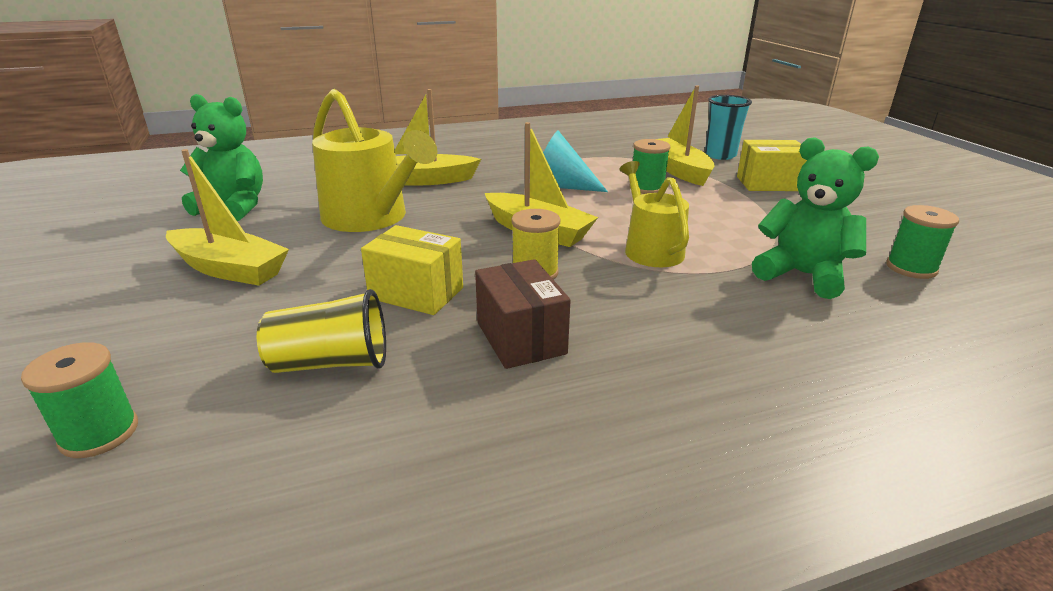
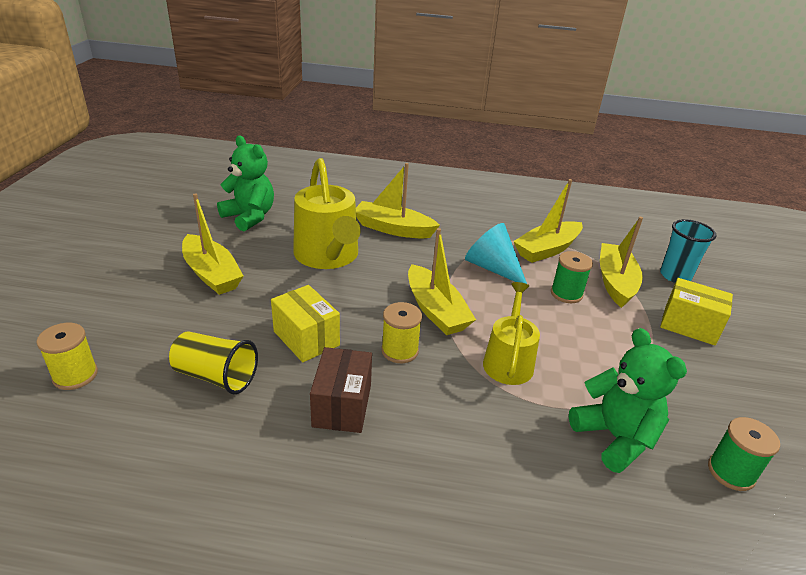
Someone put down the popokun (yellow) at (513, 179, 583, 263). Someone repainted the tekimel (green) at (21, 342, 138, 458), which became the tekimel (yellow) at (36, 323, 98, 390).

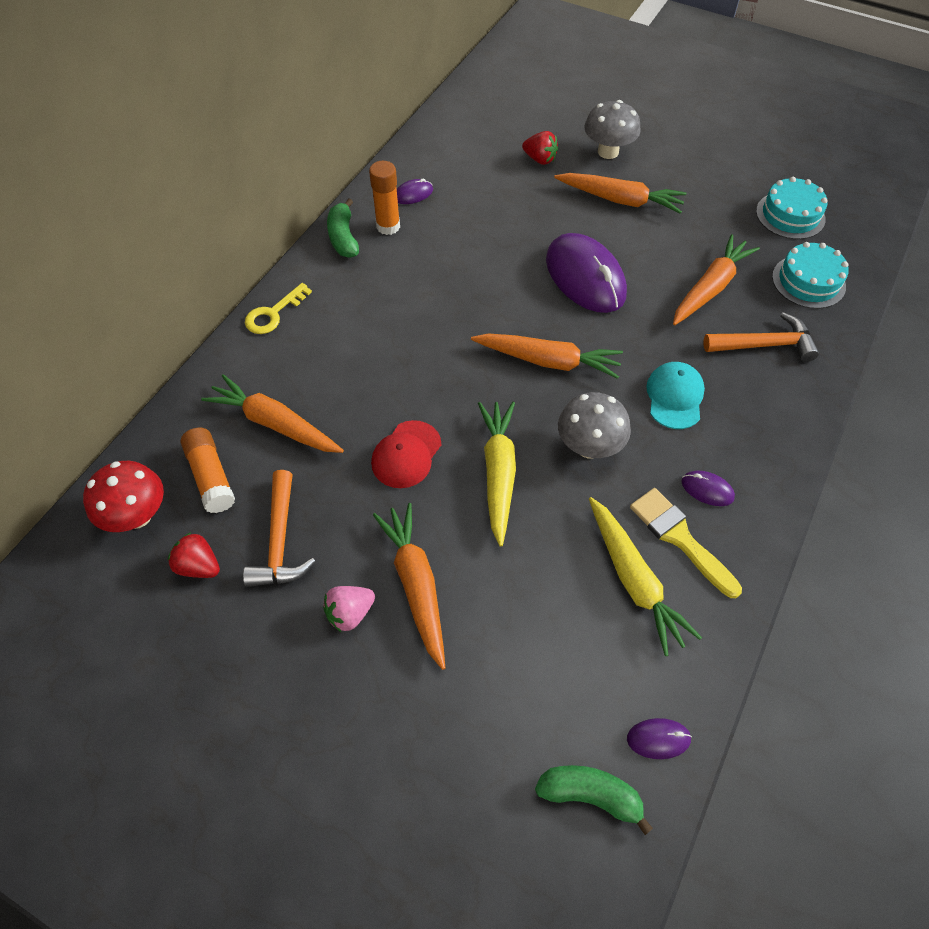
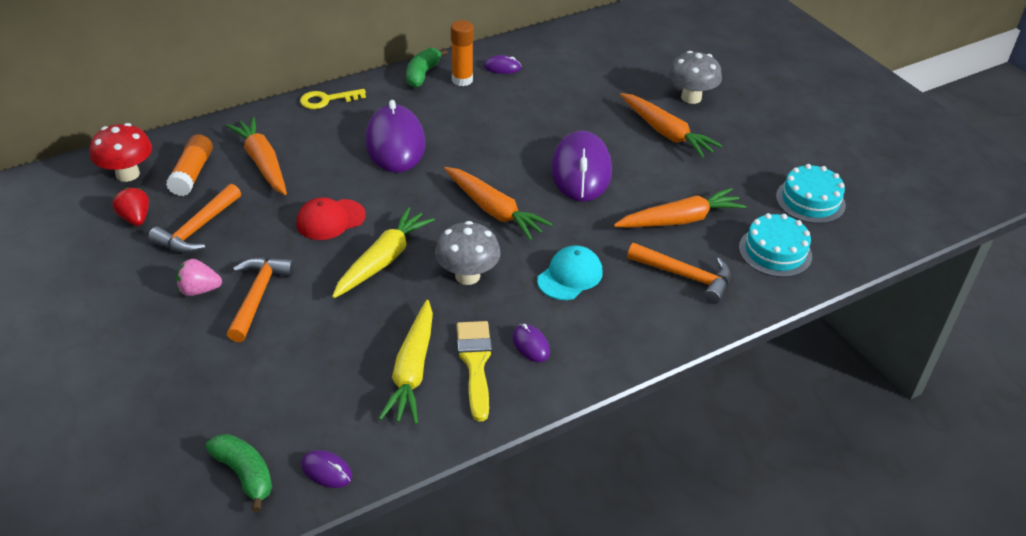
Someone took away the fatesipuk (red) at (522, 131, 558, 165). Someone put down the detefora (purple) at (365, 100, 425, 173). Someone swapped the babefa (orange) at (373, 503, 445, 670) for the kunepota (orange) at (227, 257, 295, 342).

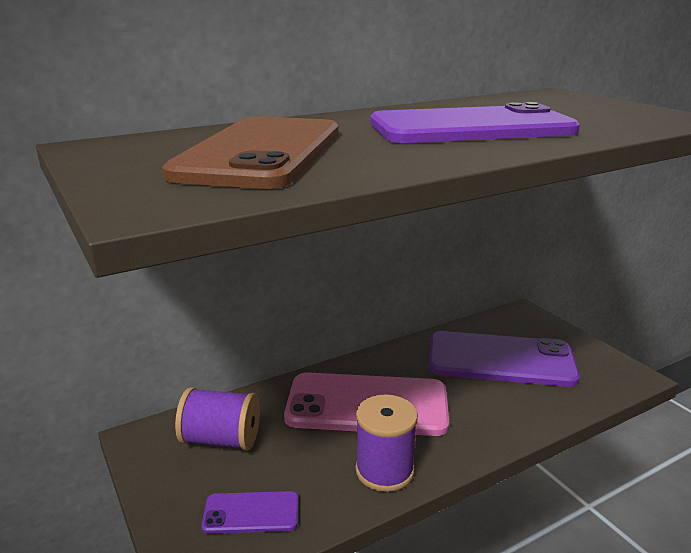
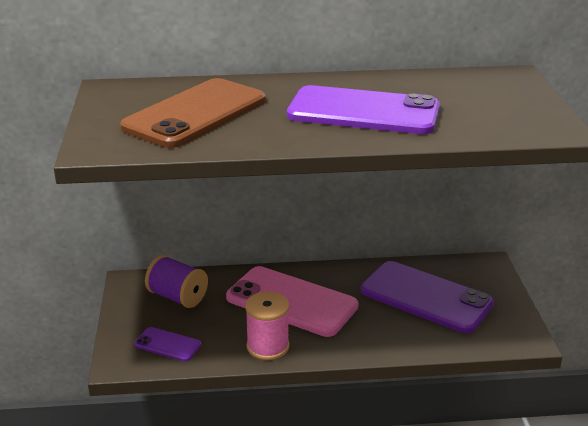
Someone repainted the tekimel (purple) at (356, 395, 418, 492), which became the tekimel (pink) at (245, 291, 290, 360).

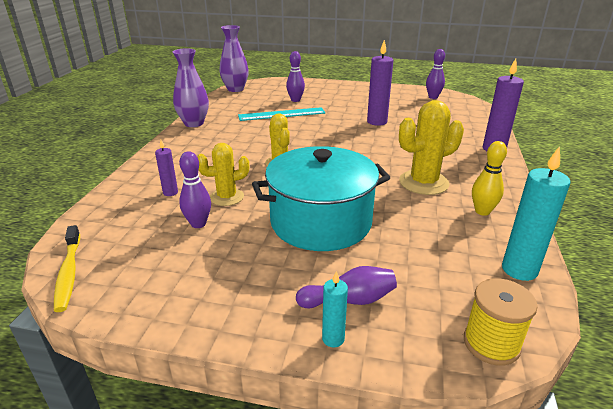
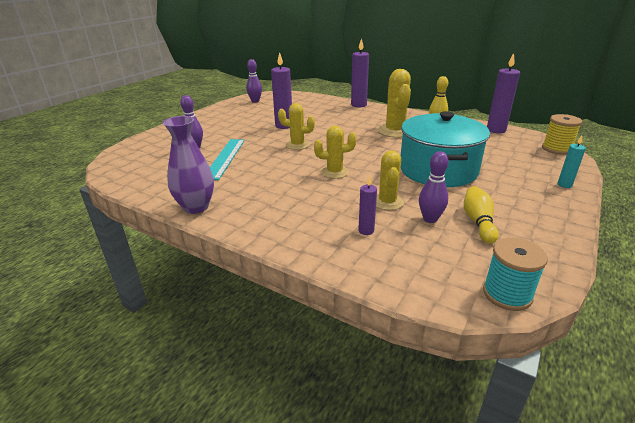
Someone took away the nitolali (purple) at (219, 25, 249, 92). Someone took away the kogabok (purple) at (296, 266, 397, 309). Someone put down the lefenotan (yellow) at (278, 103, 315, 150). Someone put down the kogabok (yellow) at (464, 186, 499, 244). Someone swapped the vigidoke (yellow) at (54, 225, 80, 312) for the tekimel (turquoise) at (483, 238, 548, 311). Someone repainted the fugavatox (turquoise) at (502, 146, 571, 281), which became the fugavatox (purple) at (487, 53, 520, 133).

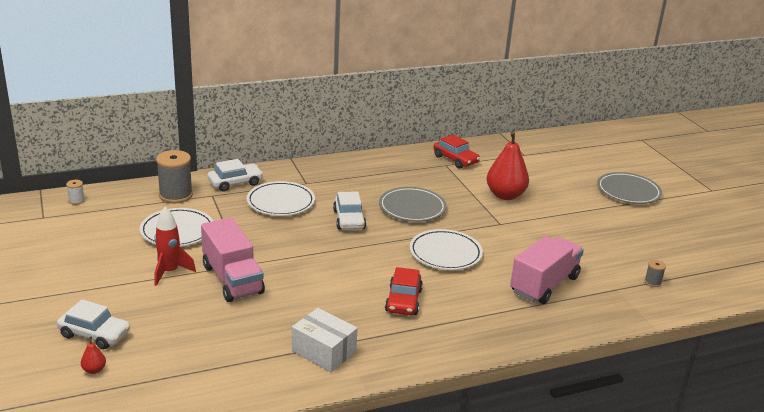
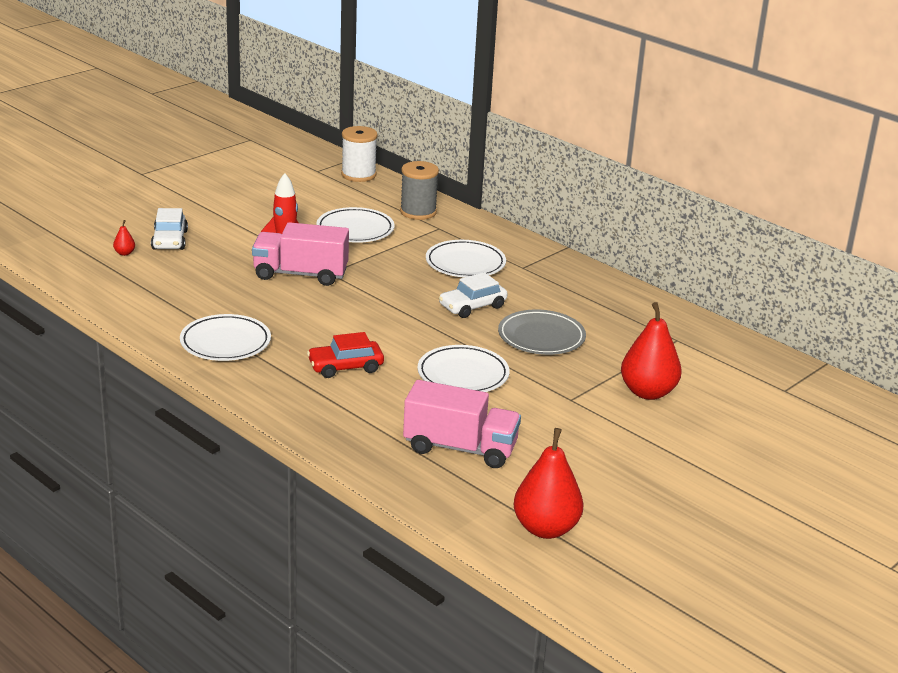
Someone took away the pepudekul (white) at (208, 159, 263, 192). Someone took away the pepudekul (red) at (433, 134, 480, 169). Someone took away the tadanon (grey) at (597, 172, 662, 204). Someone swapped the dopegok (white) at (292, 308, 358, 372) for the tadanon (white) at (180, 314, 271, 361). Someone swapped the tekimel (grey) at (644, 260, 666, 287) for the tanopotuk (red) at (513, 428, 584, 539). Someone rotated the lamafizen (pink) at (201, 218, 265, 302) by 60 degrees clockwise. Someone scaled the tekimel (white) at (66, 180, 85, 205) by 2.17.

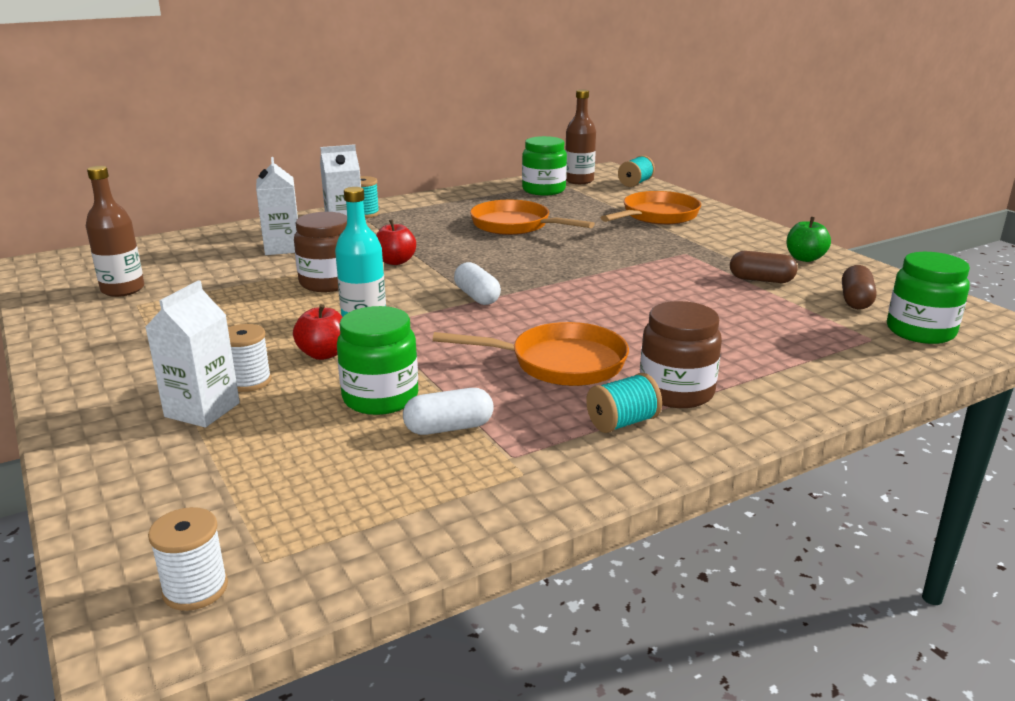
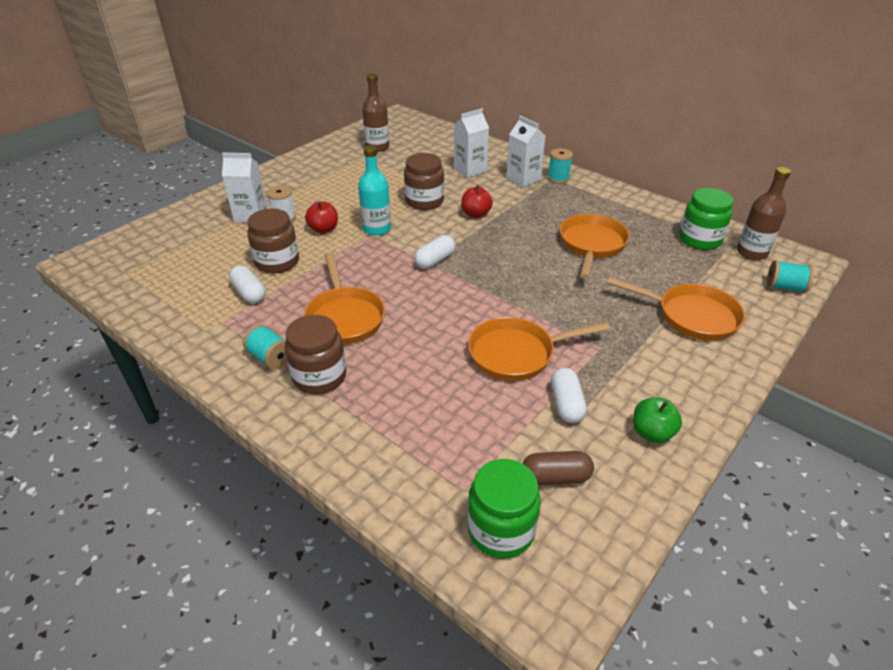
Someone took away the tekimel (white) at (148, 507, 228, 611). Someone put down the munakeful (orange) at (468, 317, 610, 381). Someone repainted the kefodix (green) at (337, 306, 418, 415), which became the kefodix (brown) at (247, 209, 299, 273). Someone repainted the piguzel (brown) at (730, 251, 797, 283), which became the piguzel (white) at (551, 368, 587, 423).

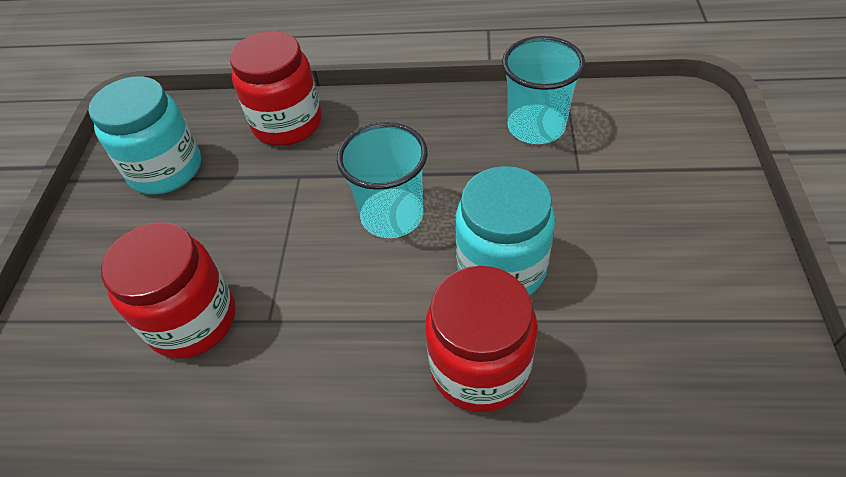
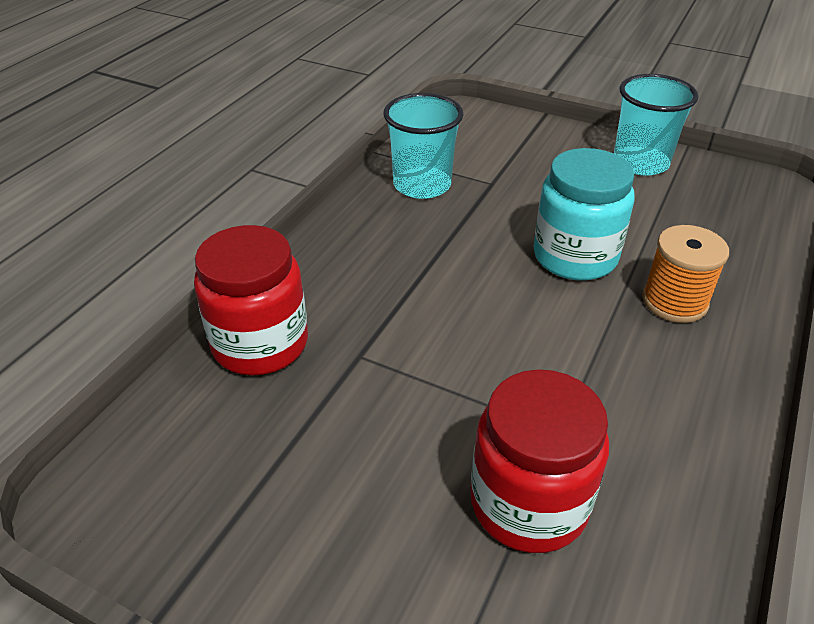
Someone took away the kefodix (turquoise) at (89, 76, 201, 195). Someone carried the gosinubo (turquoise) from (337, 122, 428, 238) to (614, 74, 699, 176). Someone swapped the kefodix (red) at (425, 266, 538, 412) for the tekimel (orange) at (642, 225, 729, 323).

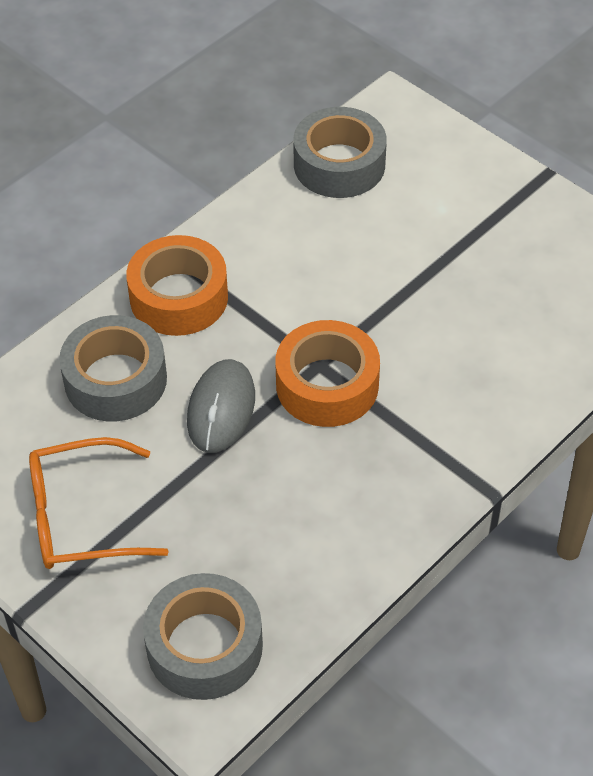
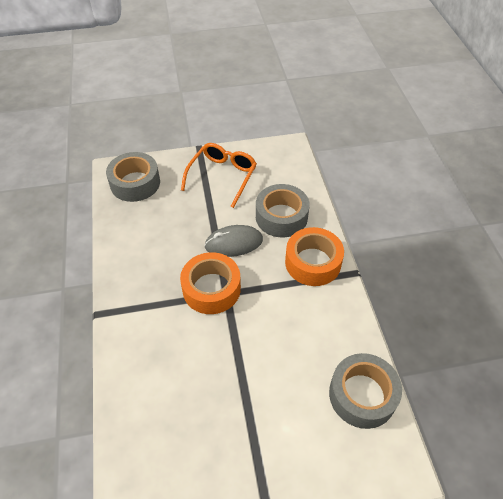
Someone rotated the detefora (grey) at (187, 359, 255, 453) by 60 degrees counterclockwise.

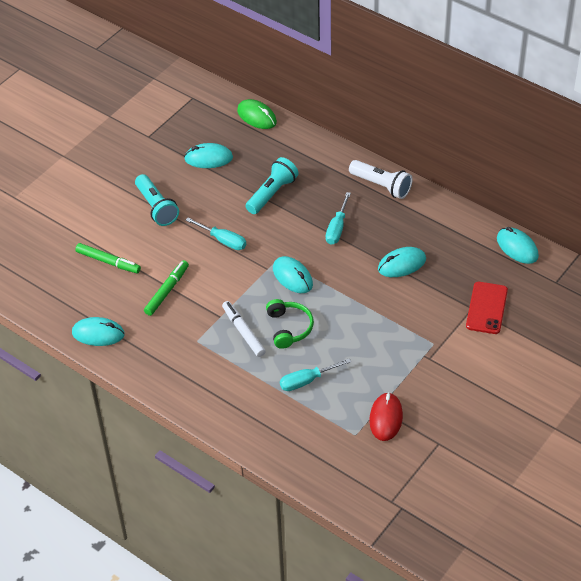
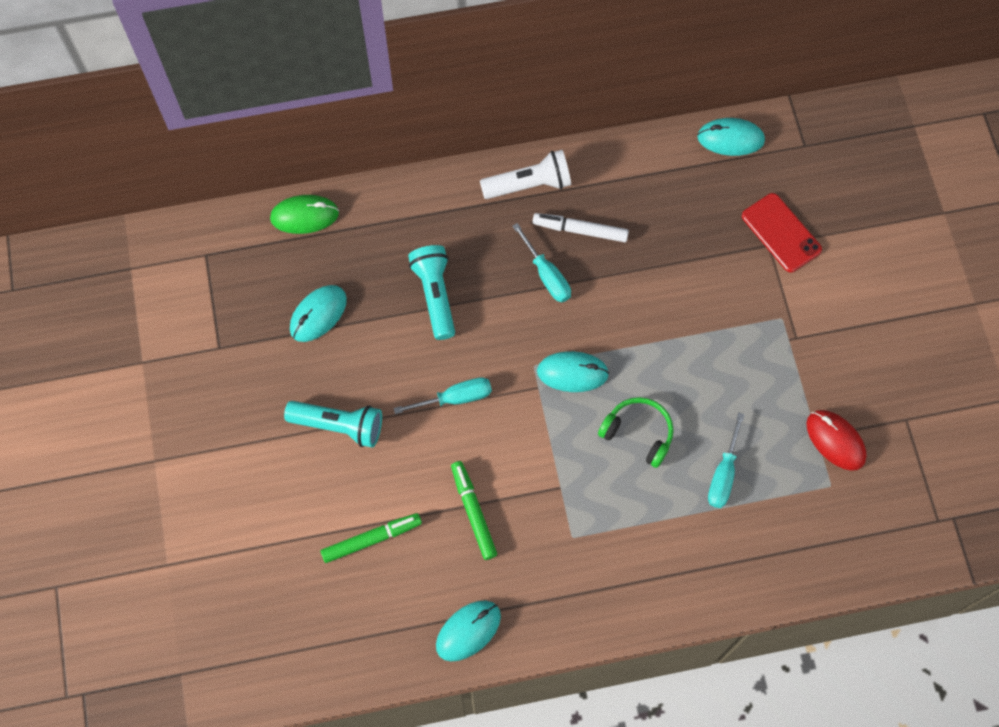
Someone took away the detefora (turquoise) at (378, 247, 426, 277). Someone carried the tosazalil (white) from (222, 301, 266, 357) to (532, 213, 629, 242).

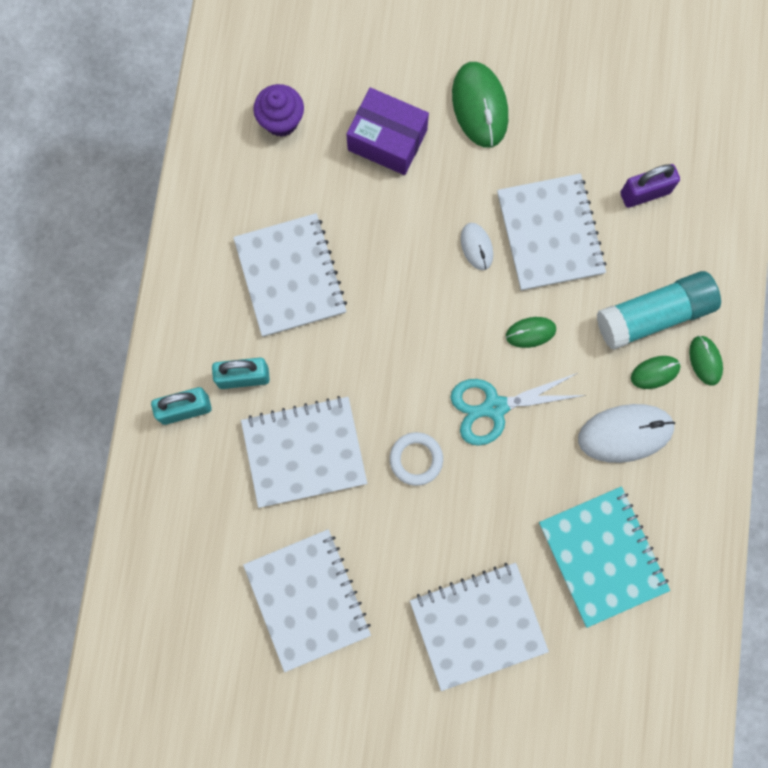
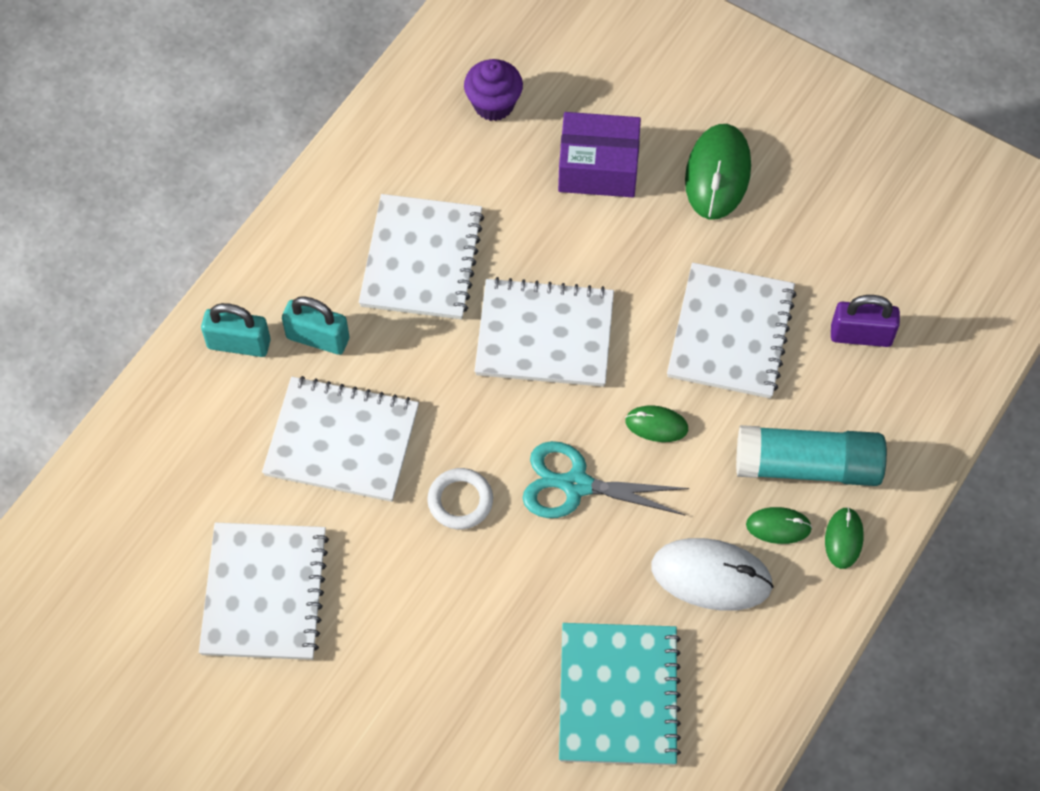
Someone took away the detefora (white) at (461, 223, 493, 270). Someone carried the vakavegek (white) from (410, 563, 549, 691) to (475, 277, 614, 387). Someone rotated the dopegok (purple) at (346, 87, 429, 175) by 45 degrees counterclockwise.

